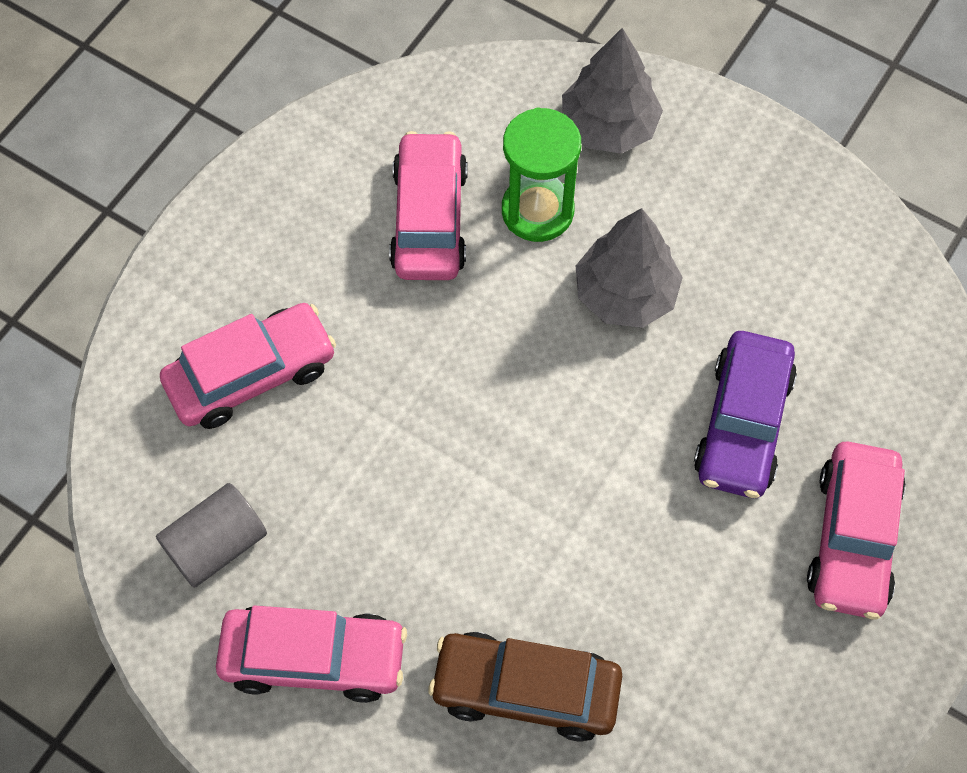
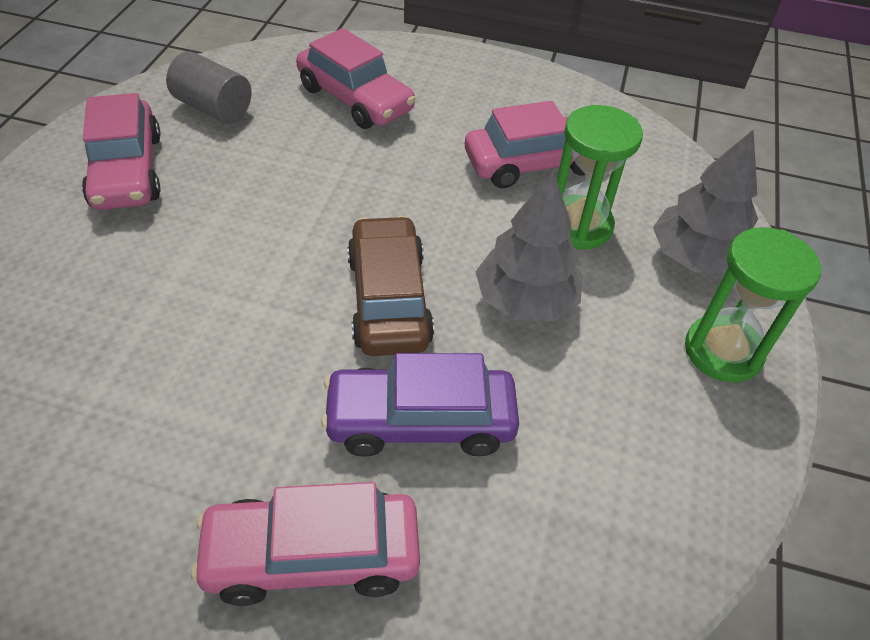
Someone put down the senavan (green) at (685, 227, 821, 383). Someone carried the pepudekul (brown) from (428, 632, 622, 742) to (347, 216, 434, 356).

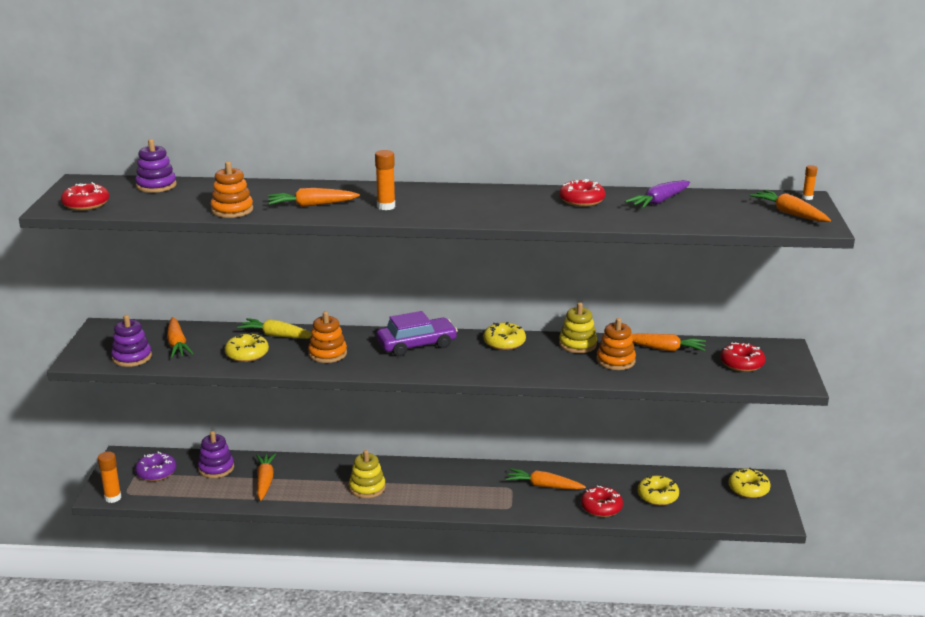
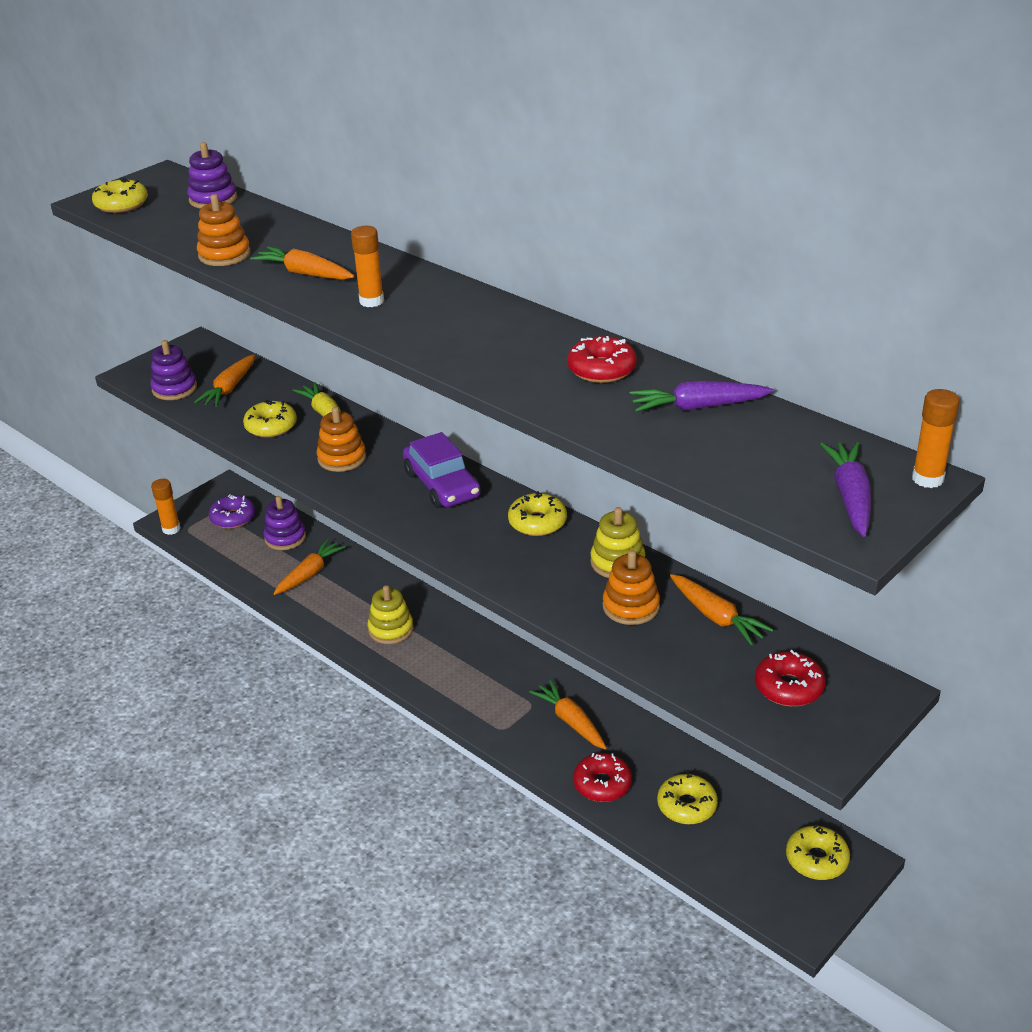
Someone repainted the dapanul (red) at (61, 182, 109, 211), which became the dapanul (yellow) at (92, 178, 148, 213). Someone repainted the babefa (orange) at (750, 190, 831, 222), which became the babefa (purple) at (820, 442, 871, 537). Someone rotated the pepudekul (purple) at (377, 311, 458, 357) by 45 degrees clockwise. Someone scaled the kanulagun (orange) at (802, 165, 818, 200) by 1.70.

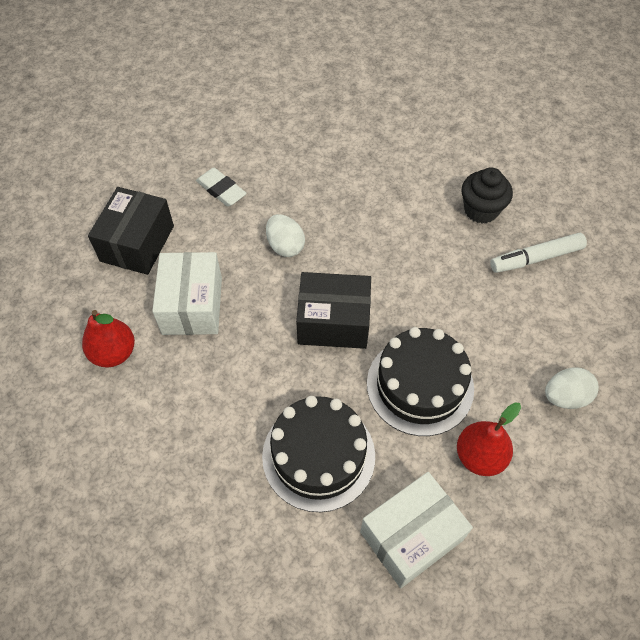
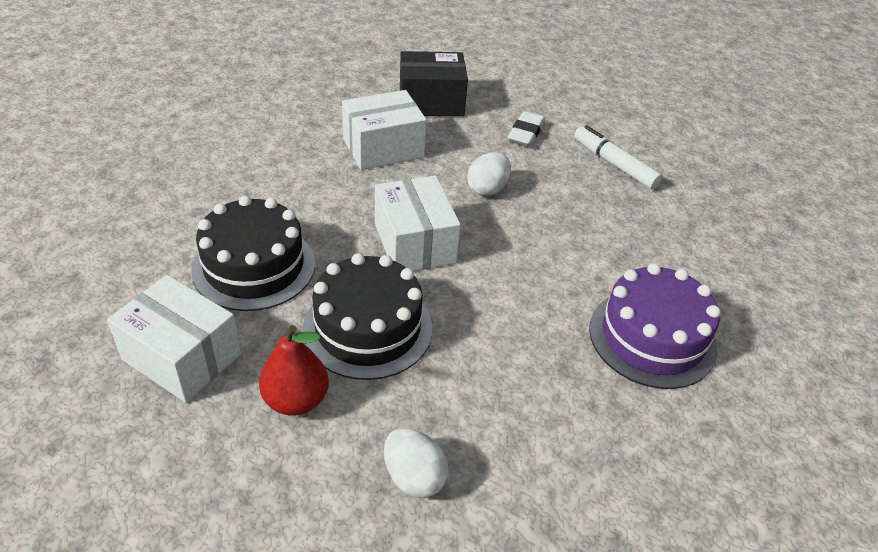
Someone took away the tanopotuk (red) at (82, 310, 135, 368). Someone carried the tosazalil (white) from (490, 233, 587, 273) to (574, 125, 663, 190). Someone swapped the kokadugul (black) at (462, 167, 513, 223) for the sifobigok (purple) at (589, 263, 721, 389). Someone repainted the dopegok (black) at (296, 272, 371, 349), which became the dopegok (white) at (375, 176, 461, 271).

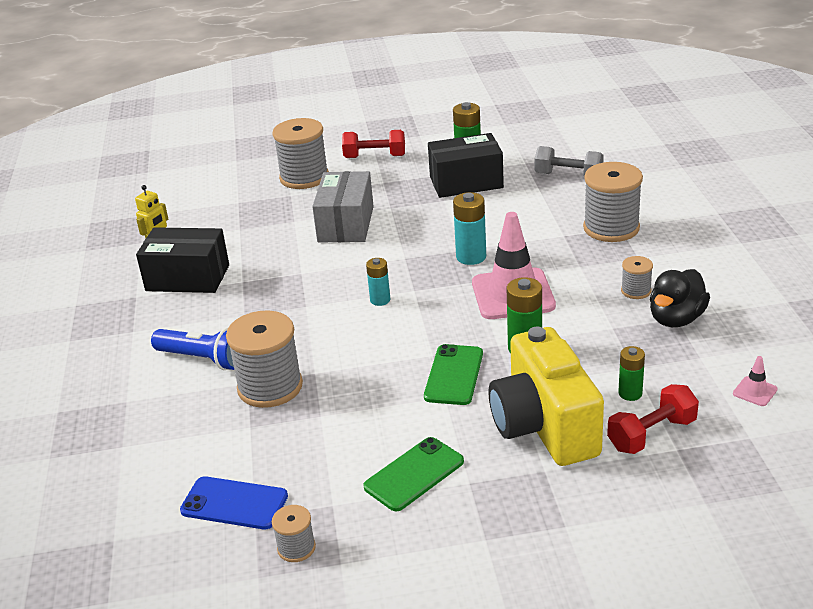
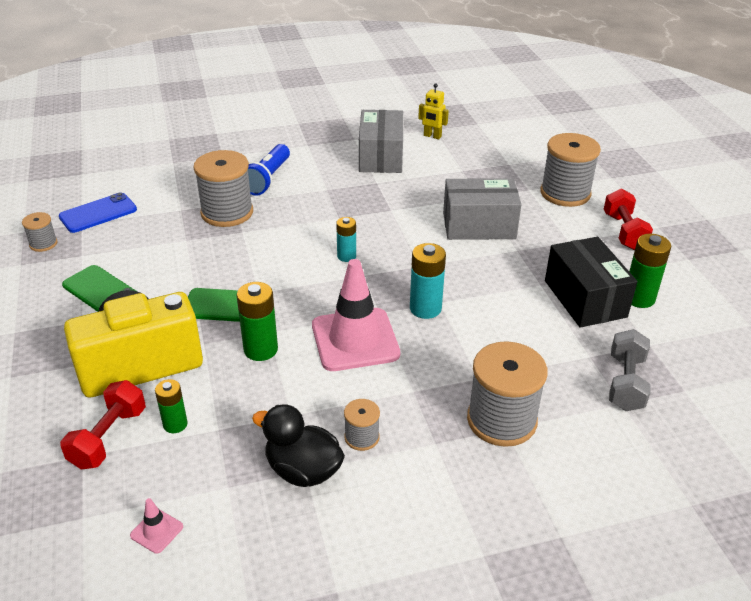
Someone repainted the dopegok (black) at (136, 227, 229, 293), which became the dopegok (grey) at (359, 110, 403, 173). Someone rotated the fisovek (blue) at (180, 476, 288, 529) by 45 degrees clockwise. Someone rotated the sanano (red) at (607, 384, 699, 454) by 60 degrees clockwise.

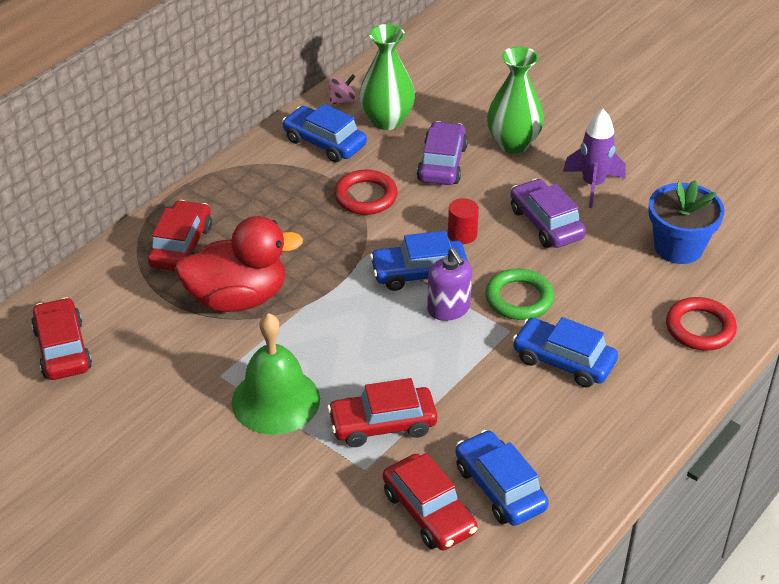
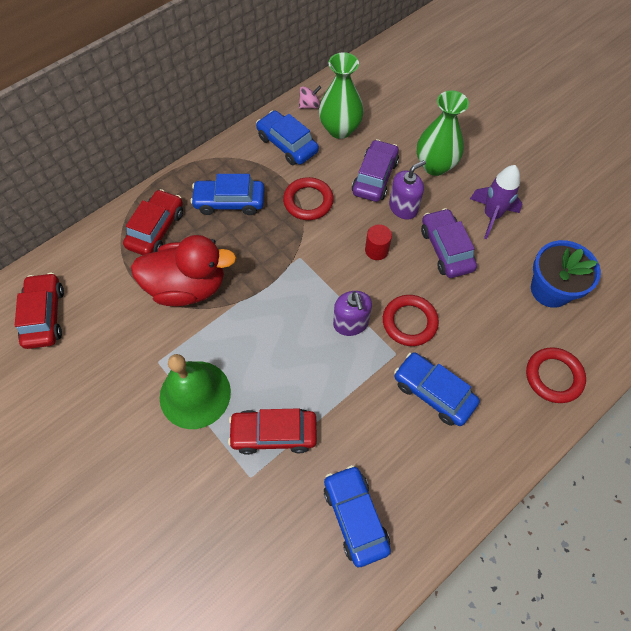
Someone took away the pepudekul (red) at (383, 453, 478, 550). Someone put down the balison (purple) at (389, 160, 426, 219). Someone carried the pepudekul (blue) from (370, 231, 468, 291) to (190, 174, 265, 215). Someone repainted the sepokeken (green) at (486, 268, 554, 320), which became the sepokeken (red) at (383, 295, 439, 346).

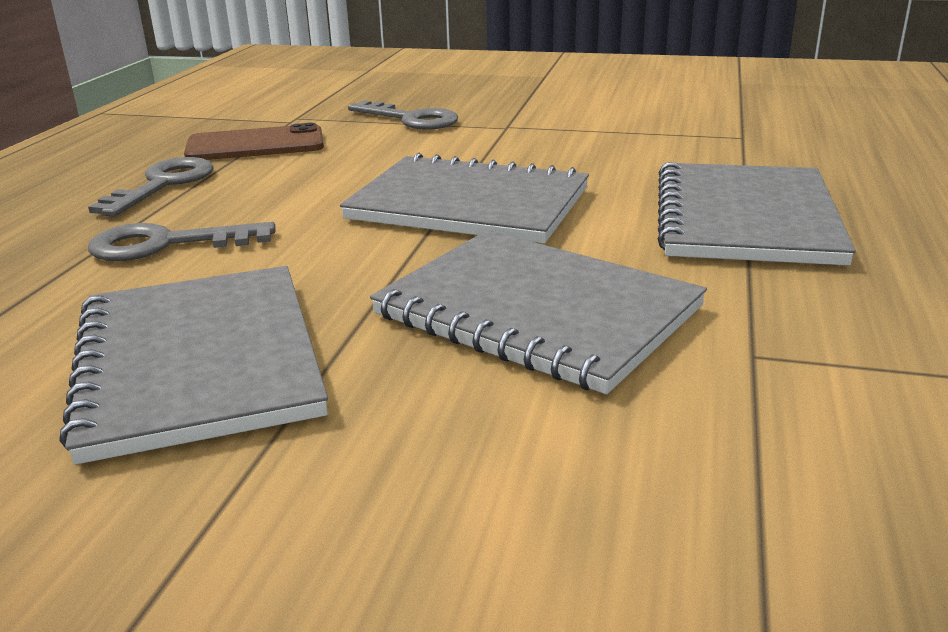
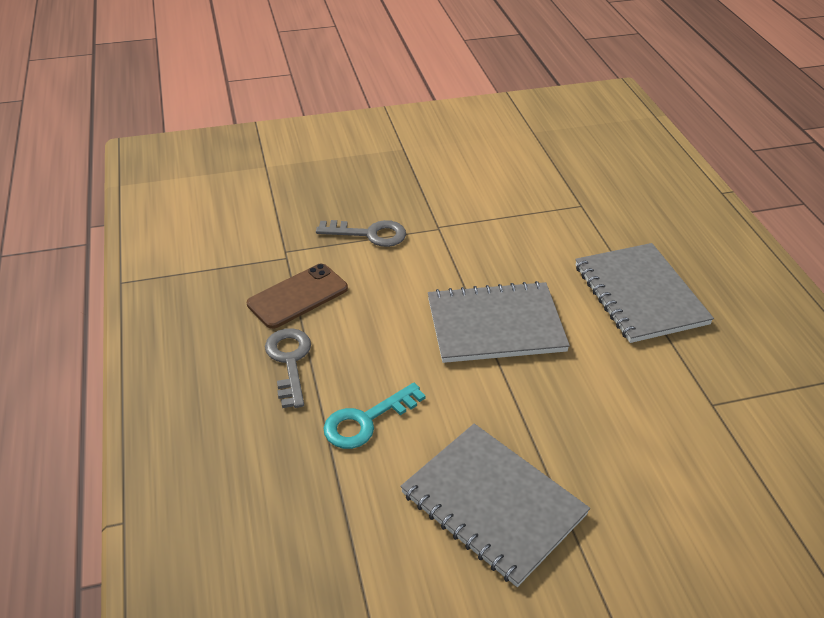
Someone took away the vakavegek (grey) at (370, 230, 707, 394). Someone repainted the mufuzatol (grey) at (88, 222, 275, 261), which became the mufuzatol (turquoise) at (324, 383, 426, 449).

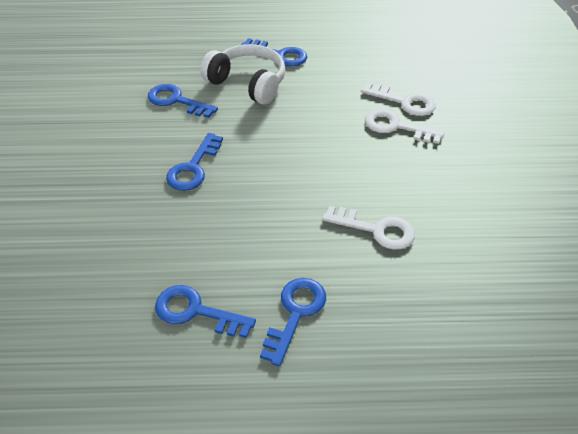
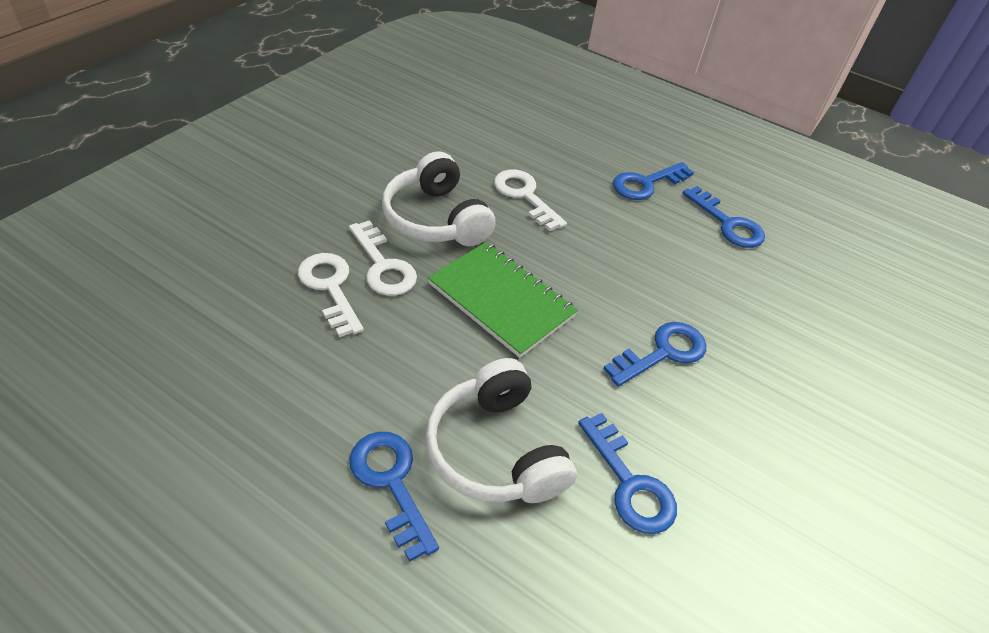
Someone put down the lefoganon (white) at (382, 151, 496, 246). Someone put down the vakavegek (green) at (428, 242, 578, 358).

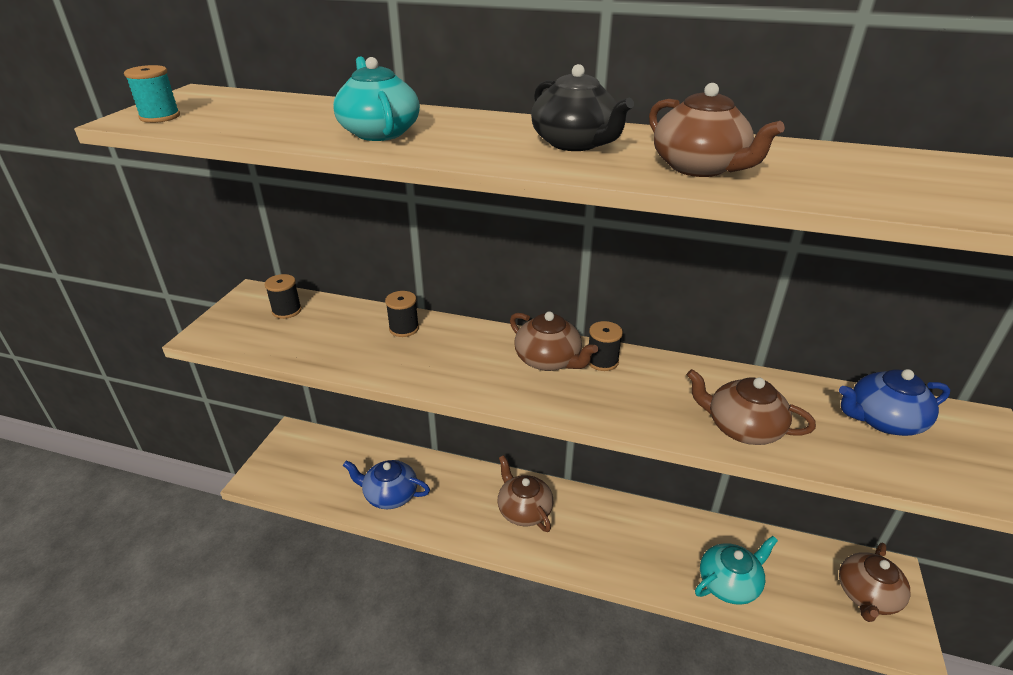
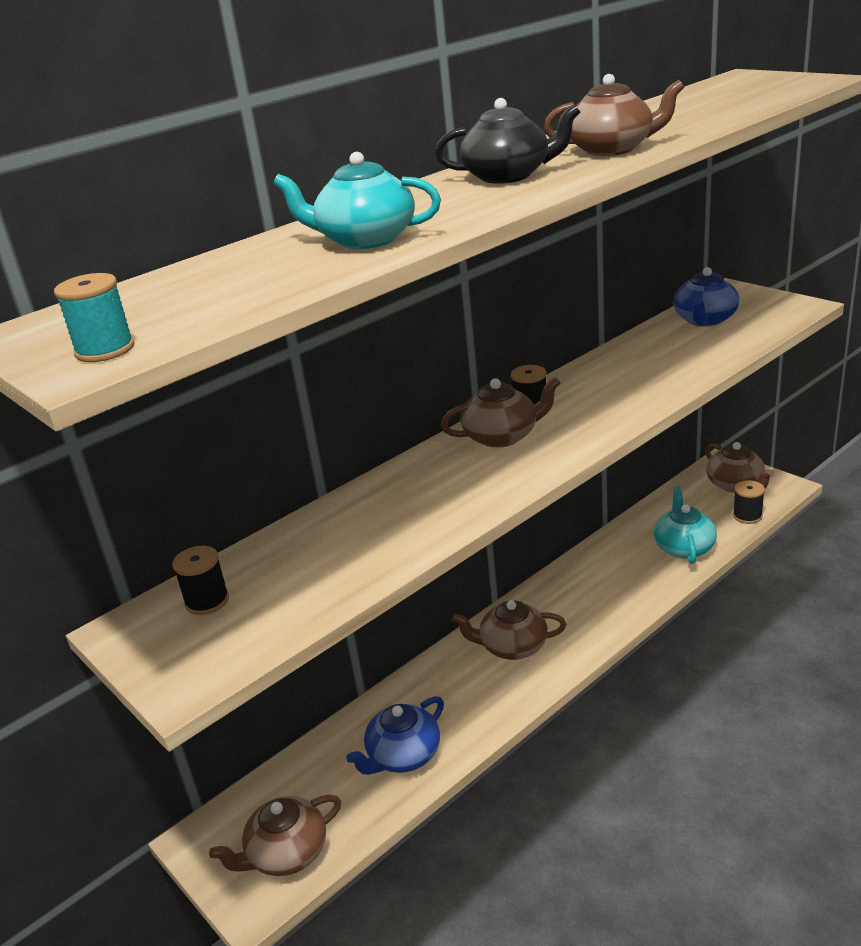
Someone carried the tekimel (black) from (385, 291, 419, 337) to (733, 480, 765, 524). Someone carried the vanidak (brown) from (687, 369, 816, 445) to (209, 795, 341, 876).

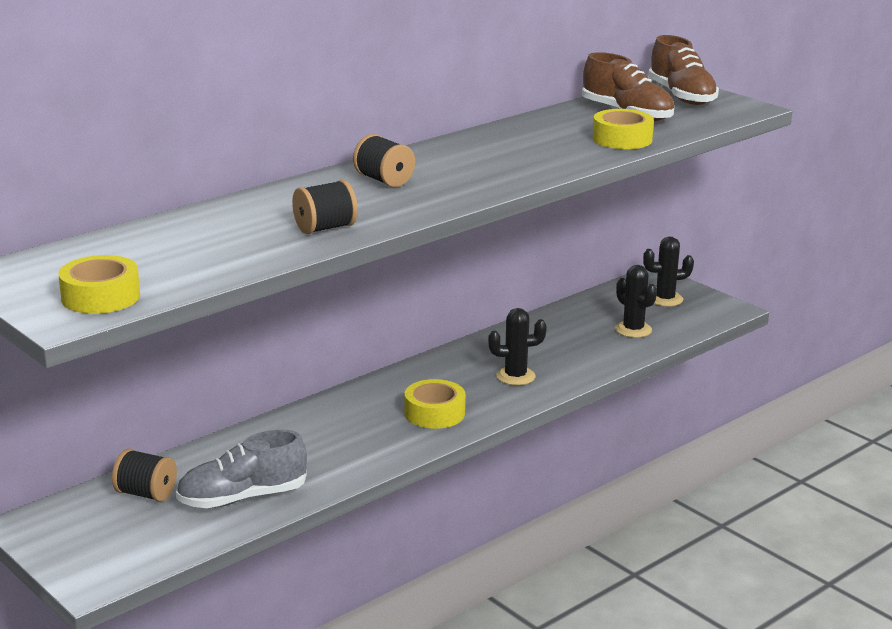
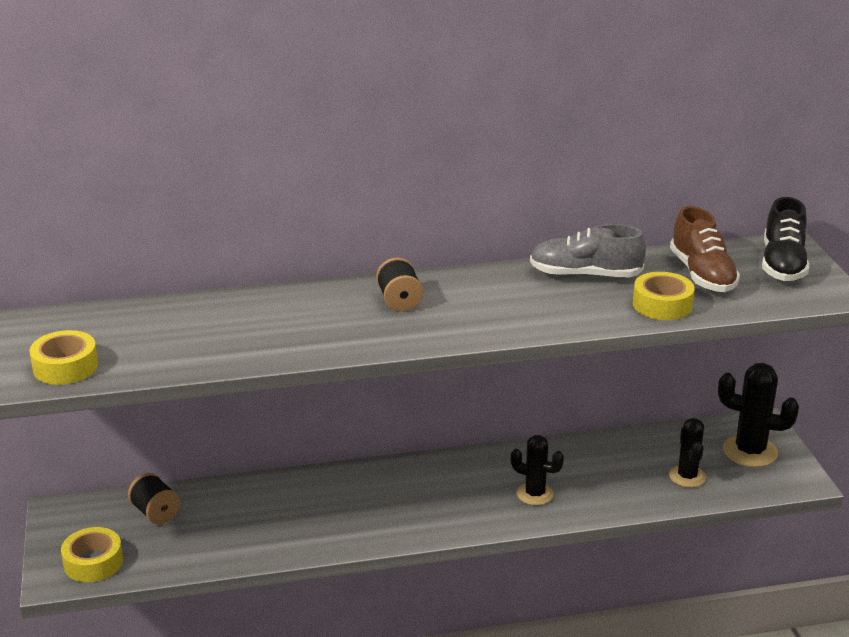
Someone took away the tekimel (black) at (292, 180, 358, 234). Someone carried the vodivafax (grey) from (176, 430, 307, 508) to (530, 224, 646, 278). Someone carried the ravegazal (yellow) from (405, 379, 465, 429) to (61, 527, 123, 582). Someone repainted the vodivafax (brown) at (648, 35, 719, 105), which became the vodivafax (black) at (762, 197, 809, 281). Someone scaled the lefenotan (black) at (643, 236, 694, 307) by 1.52.

